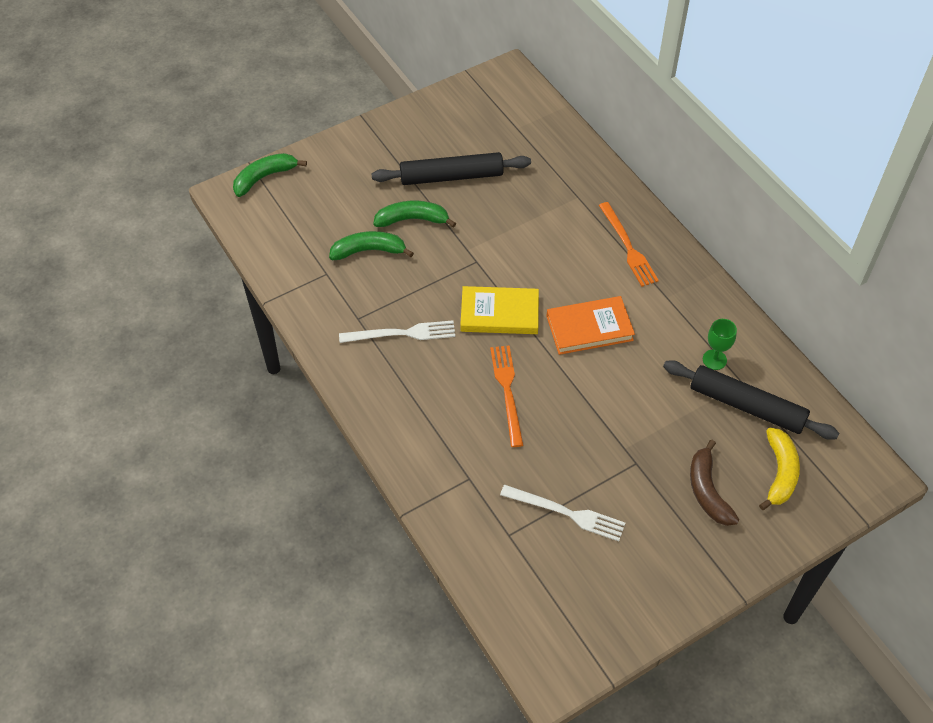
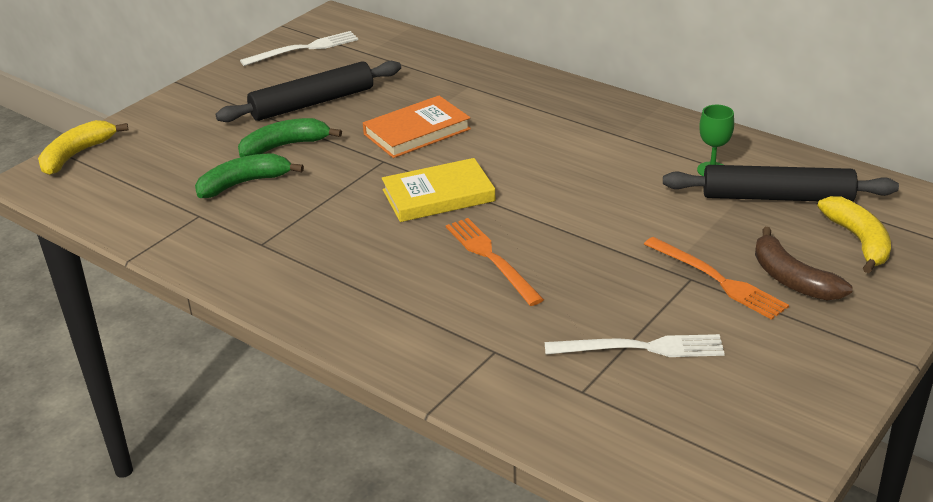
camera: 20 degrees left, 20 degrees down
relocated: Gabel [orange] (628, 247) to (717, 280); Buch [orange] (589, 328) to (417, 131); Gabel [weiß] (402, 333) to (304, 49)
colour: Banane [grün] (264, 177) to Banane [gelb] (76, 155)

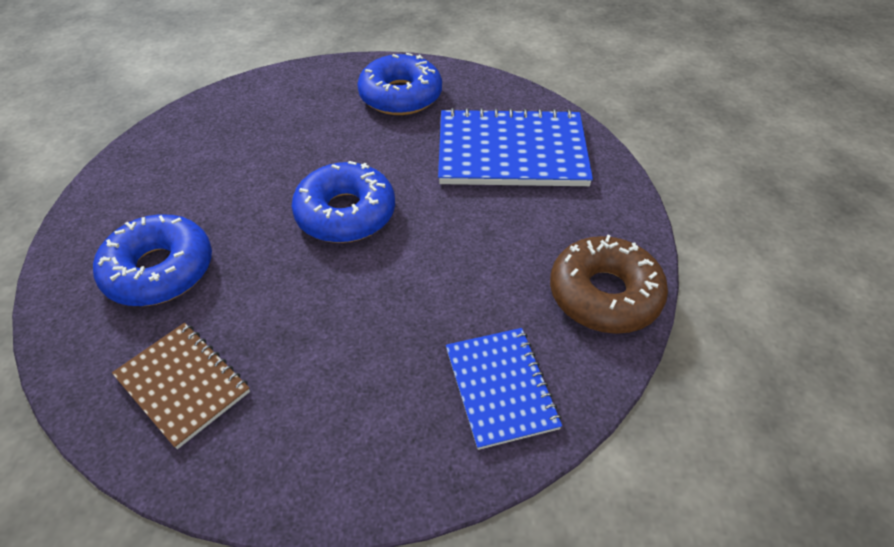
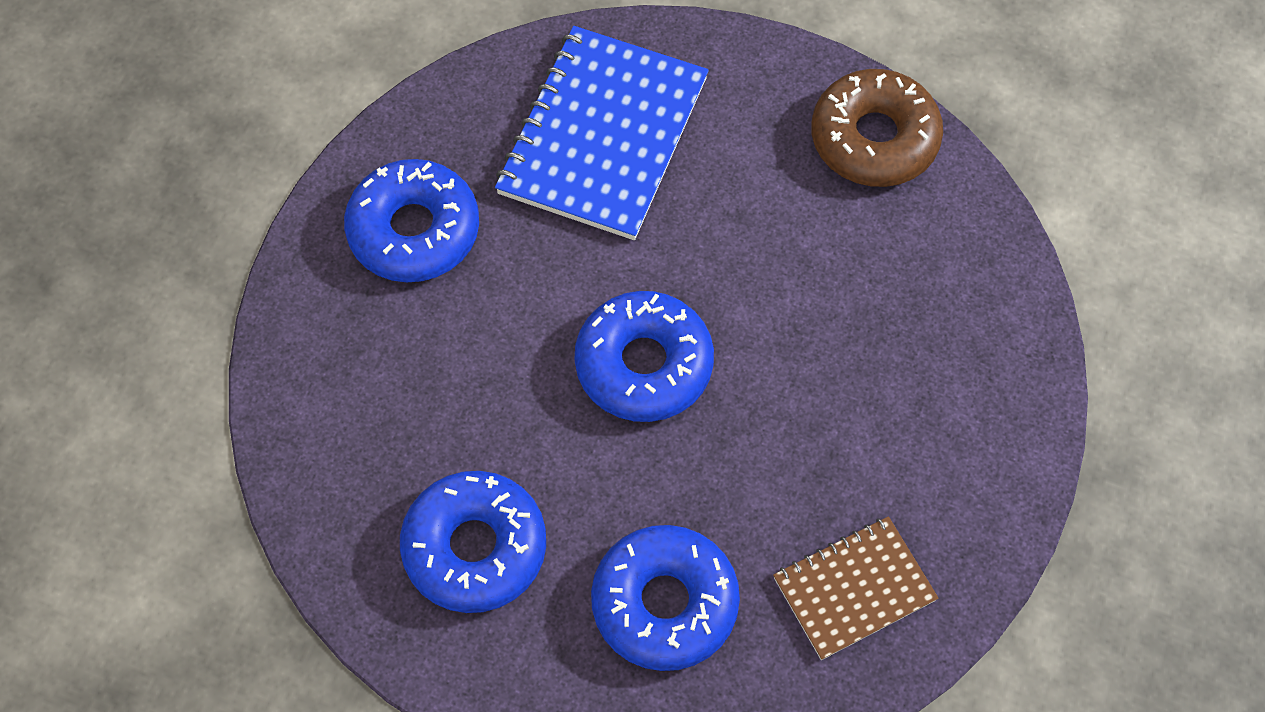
camera: 70 degrees left, 15 degrees up
missing: Notizbuch [blau] (500, 388)
appeared: Donut [blau] (475, 548)

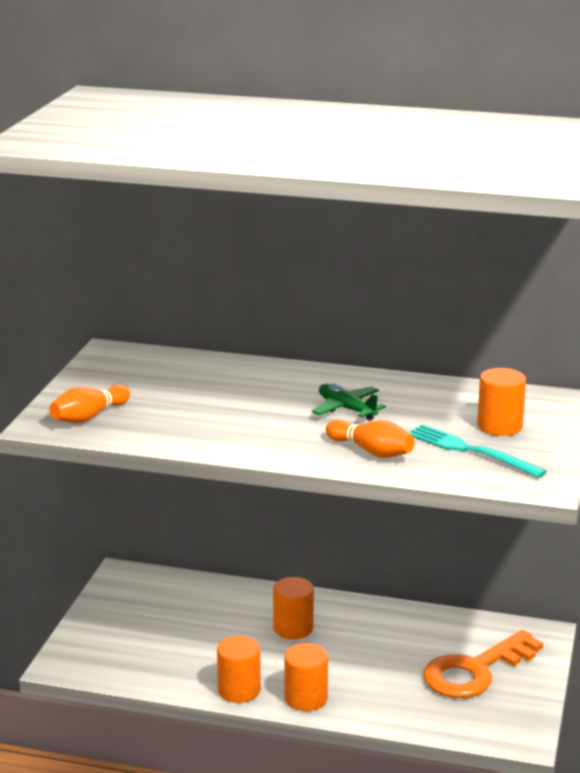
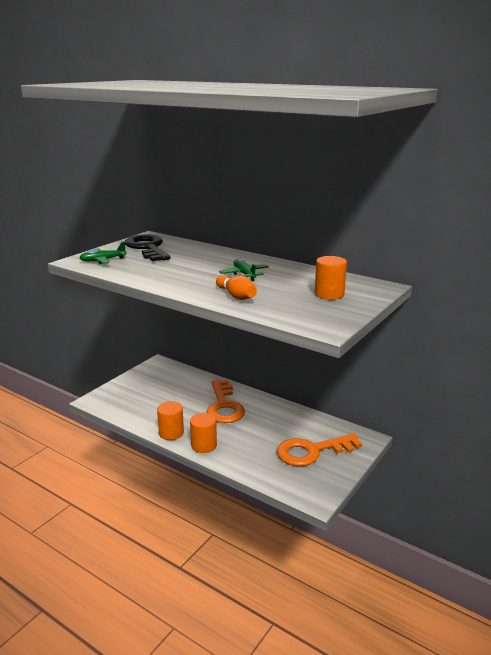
camera: 20 degrees right, 0 degrees up
missing: Gabel [türkis] (470, 450)
appeared: Schlüssel [schwarz] (147, 248)
exchanged: Bowlingkegel [orange] (89, 416) to Flugzeug [grün] (103, 260); Vollzylinder [orange] (293, 628) to Schlüssel [orange] (224, 406)

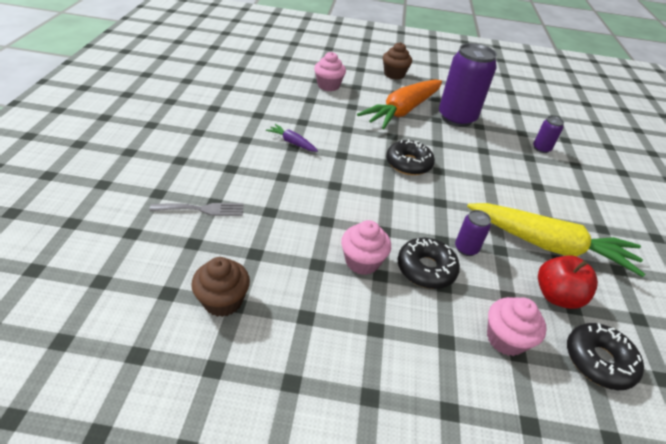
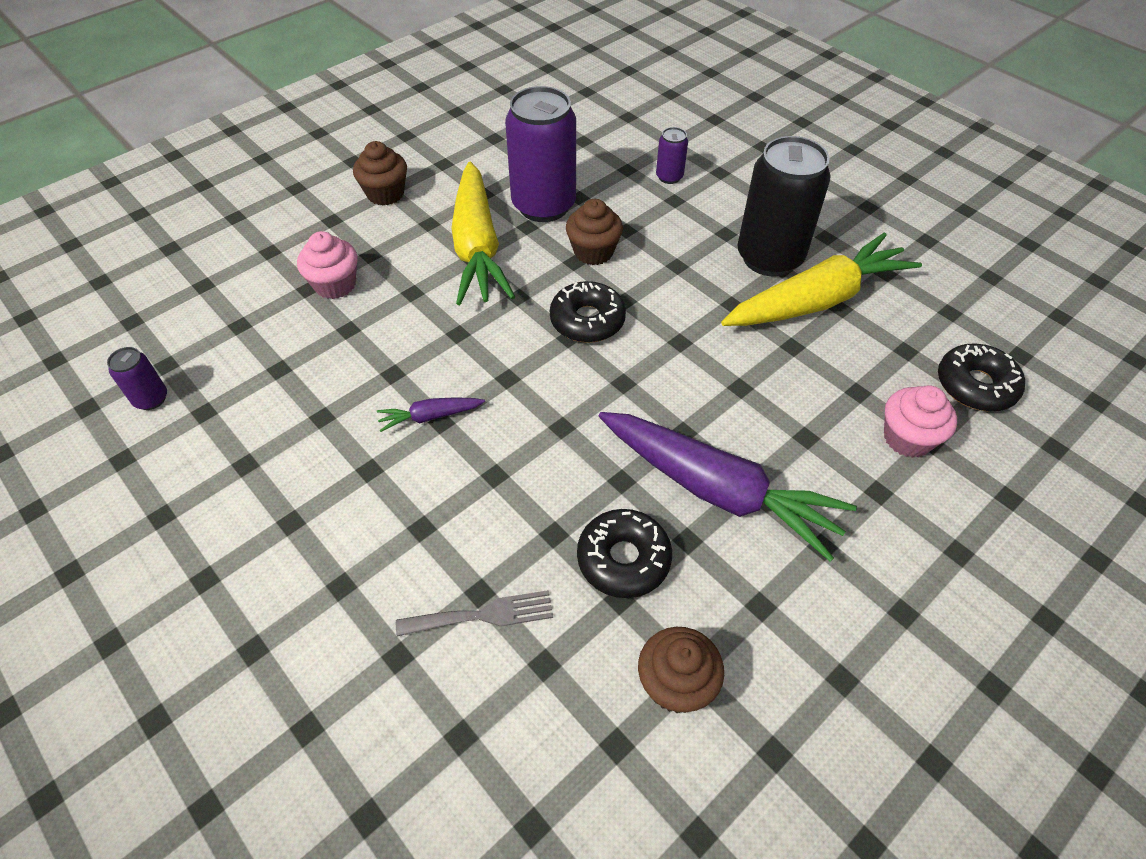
camera: 45 degrees left, 10 degrees up
missing: Apfel [rot] (556, 296)
appeared: Dose [schwarz] (769, 258); Muffin [braun] (593, 252)
relocated: Dose [lila] (466, 248) to (151, 399); Donut [schwarz] (426, 269) to (623, 559)
exchanged: Muffin [rosa] (362, 262) to Karotte [lila] (717, 490)
colour: Karotte [orange] (403, 111) to Karotte [gelb] (477, 247)
spun: Gabel [grau] (202, 209) = (483, 615) 45 degrees clockwise

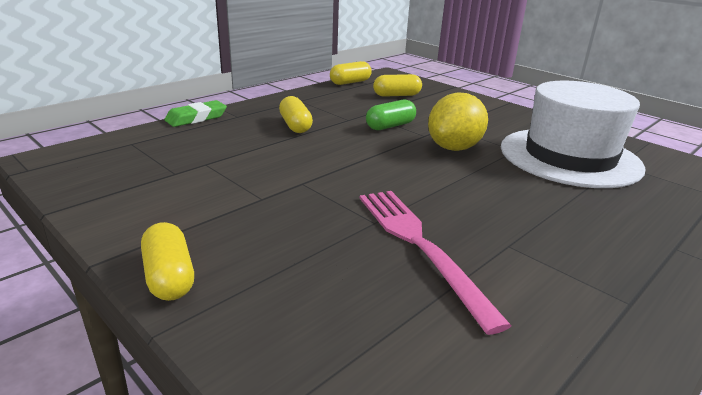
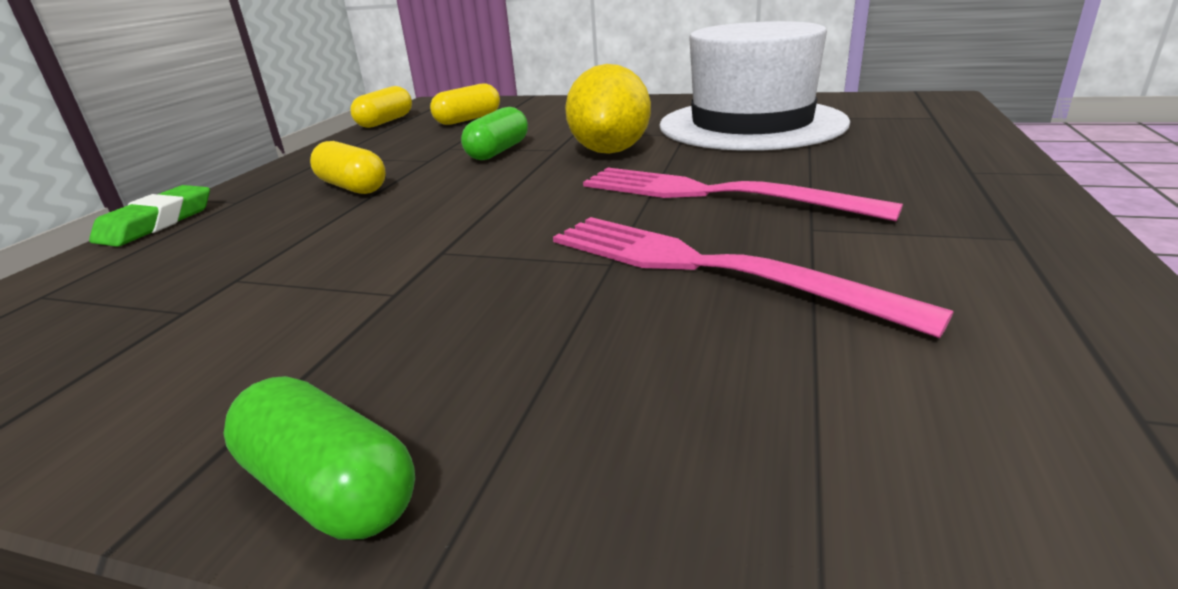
camera: 25 degrees left, 0 degrees up
appeared: Gabel [rosa] (716, 194)
colour: Kapsel [gelb] (169, 276) to Kapsel [grün] (329, 488)

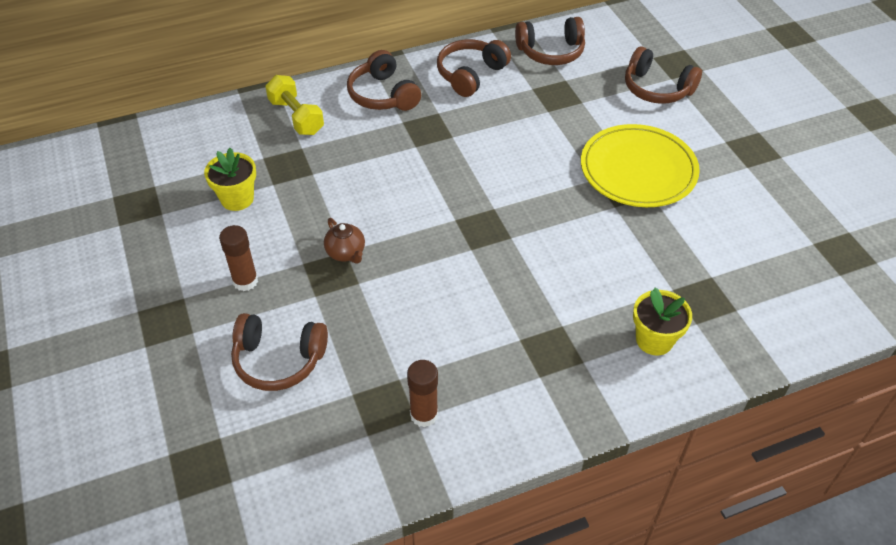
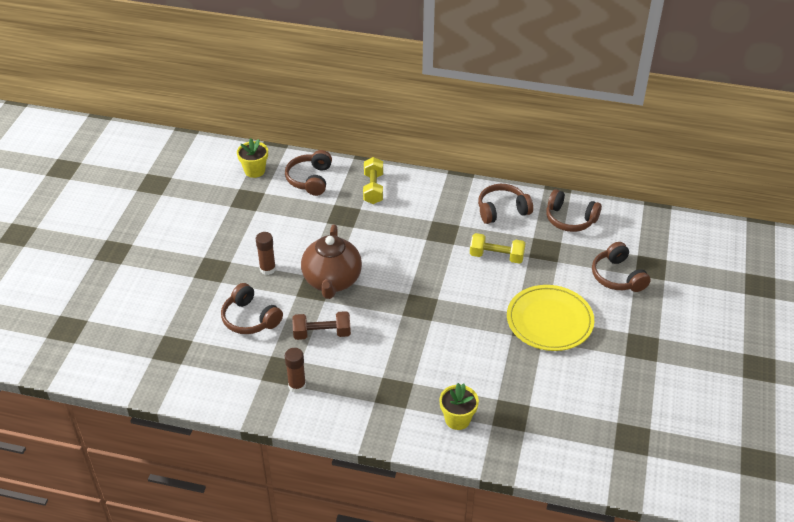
camera: 35 degrees right, 5 degrees down
appeared: Hantel [gelb] (496, 256); Hantel [braun] (322, 333)
relocated: Kopfhörer [braun] (383, 95) to (310, 179); Blumentopf [gelb] (237, 199) to (254, 170)
size: Teekanne [braun] (346, 253) = (332, 281) x2.23

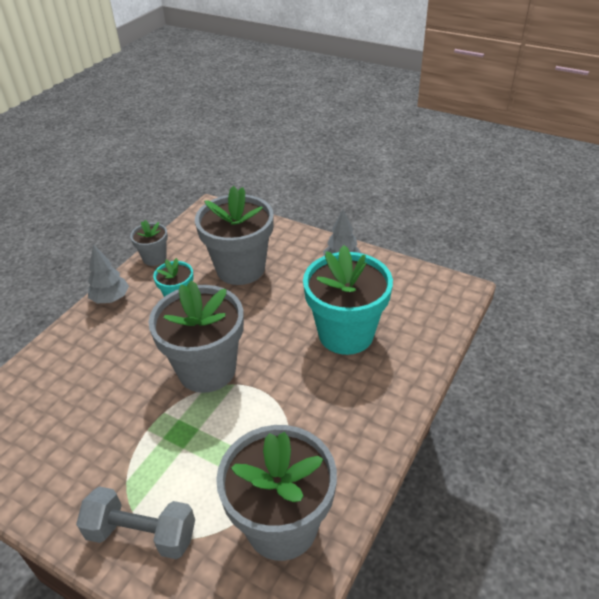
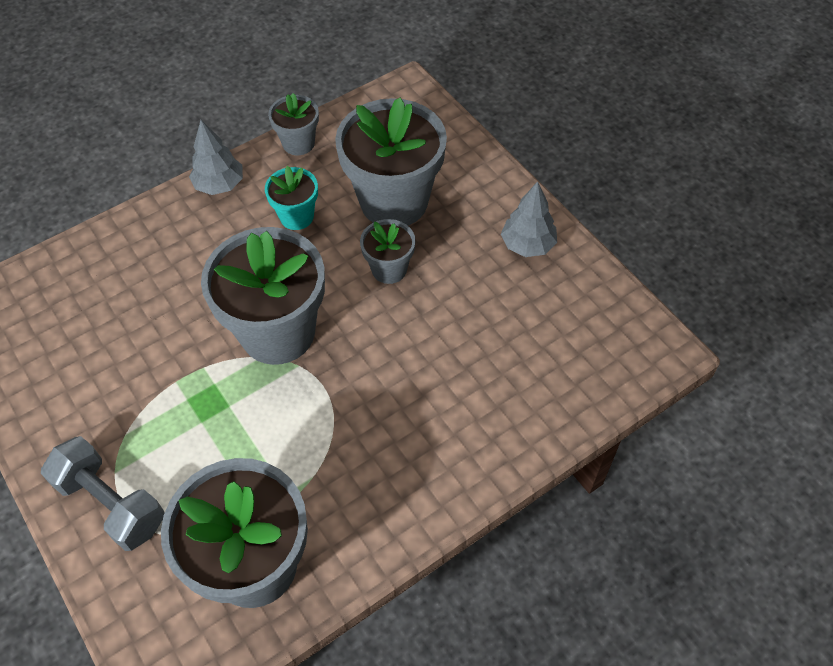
camera: 25 degrees right, 15 degrees up
missing: Blumentopf [türkis] (346, 334)
appeared: Blumentopf [grau] (389, 269)

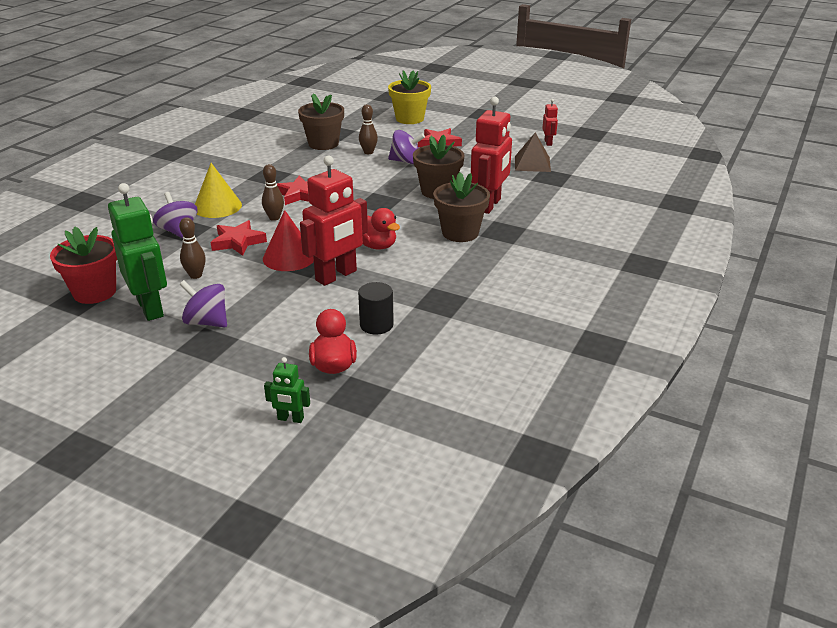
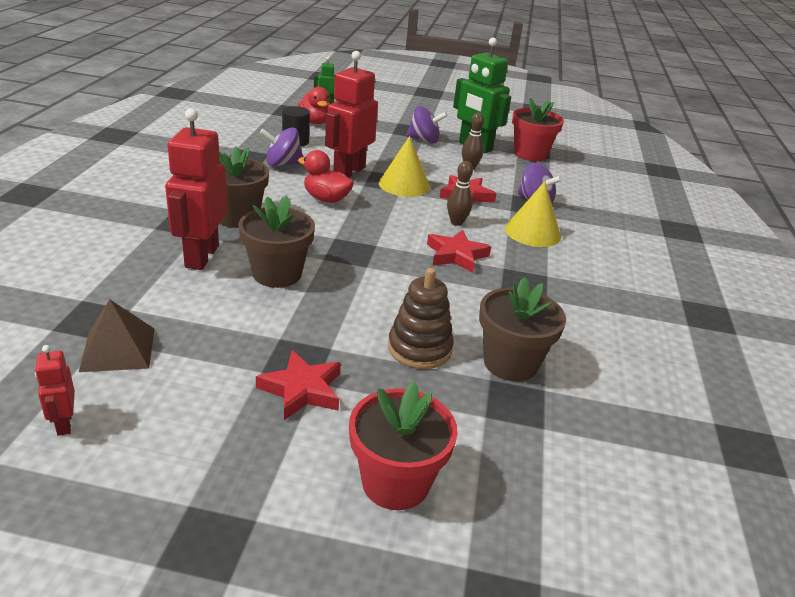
camera: 160 degrees right, 0 degrees up
relocated: Kreisel [lila] (406, 161) to (283, 164)
exchanged: Bowlingkegel [braun] (368, 152) to Stapelspielzeug [braun] (419, 348)
colour: Blumentopf [gelb] (409, 119) to Blumentopf [rot] (395, 482); Kegel [rot] (289, 257) to Kegel [gelb] (404, 185)

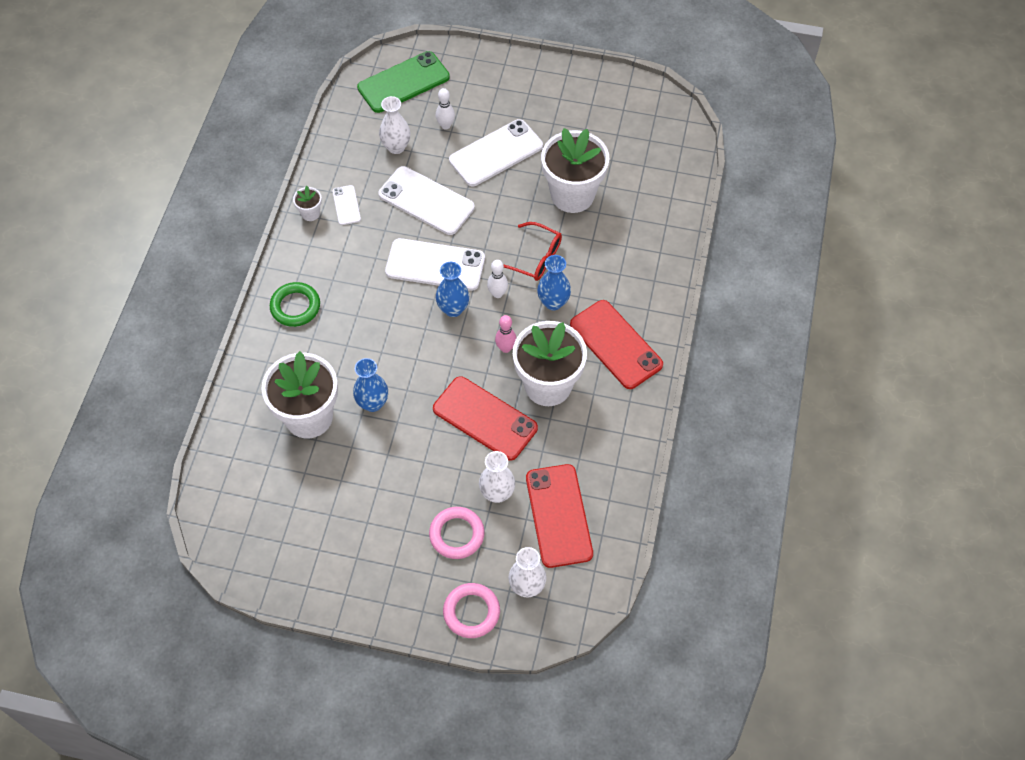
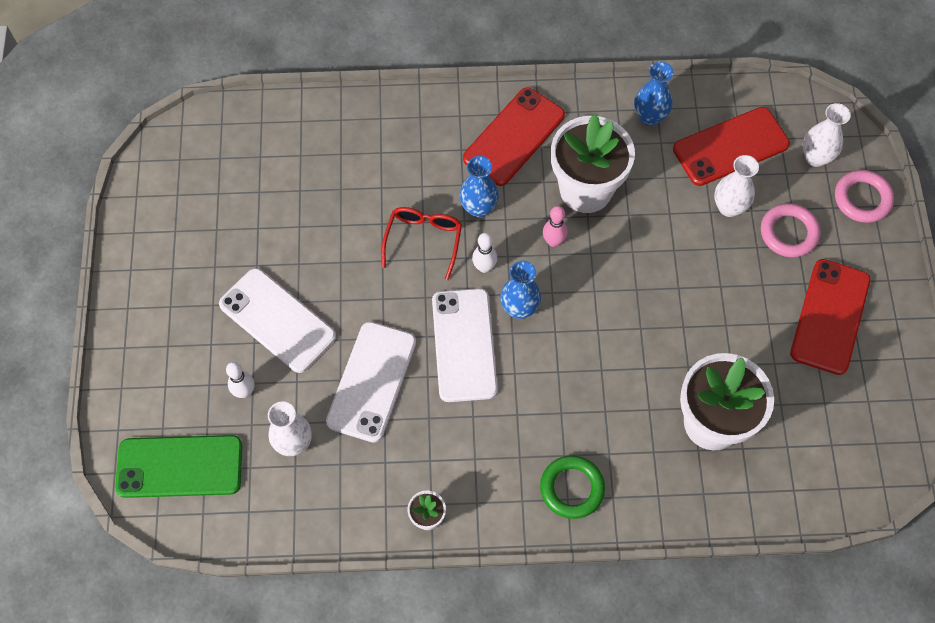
camera: 105 degrees left, 5 degrees up
missing: Blumentopf [weiß] (572, 195); Handy [weiß] (346, 205)
relocated: Vase [blau] (373, 403) to (649, 117); Handy [rot] (485, 418) to (830, 316)
spun: Handy [grün] (403, 82) = (180, 467) 45 degrees counterclockwise

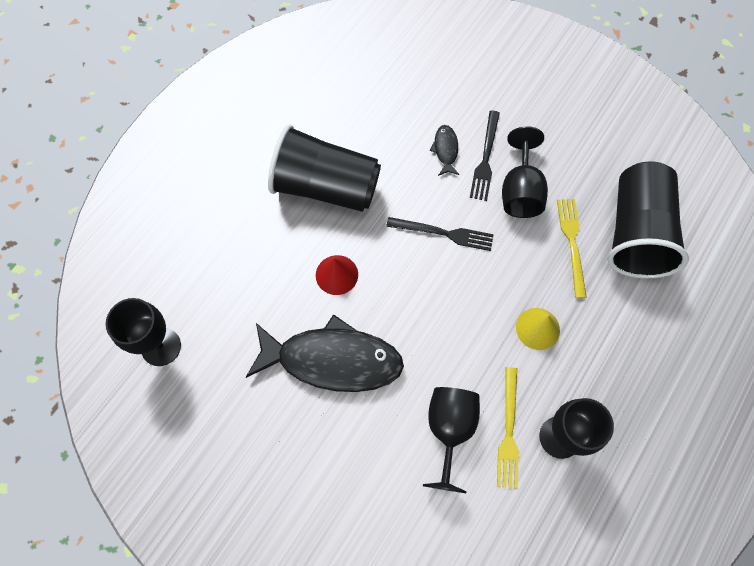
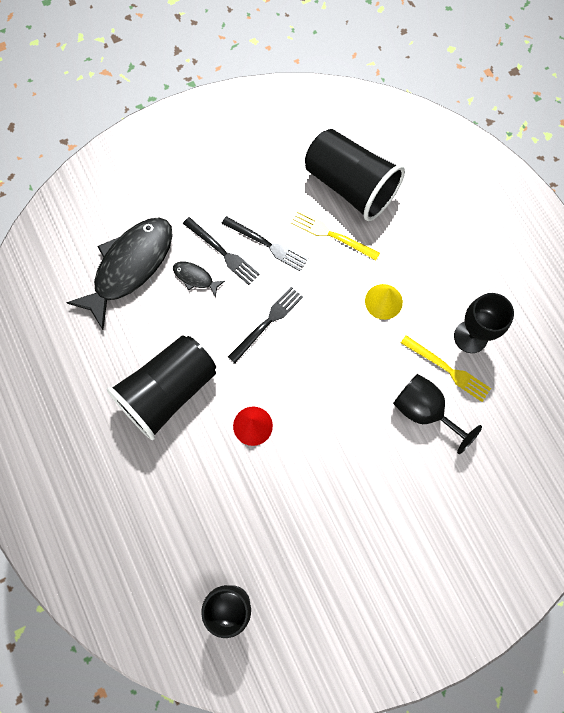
camera: 60 degrees left, 5 degrees up
relocated: Fisch [schwarz] (332, 360) to (130, 267)
exchanged: Kelch [schwarz] (520, 191) to Gabel [schwarz] (267, 244)

